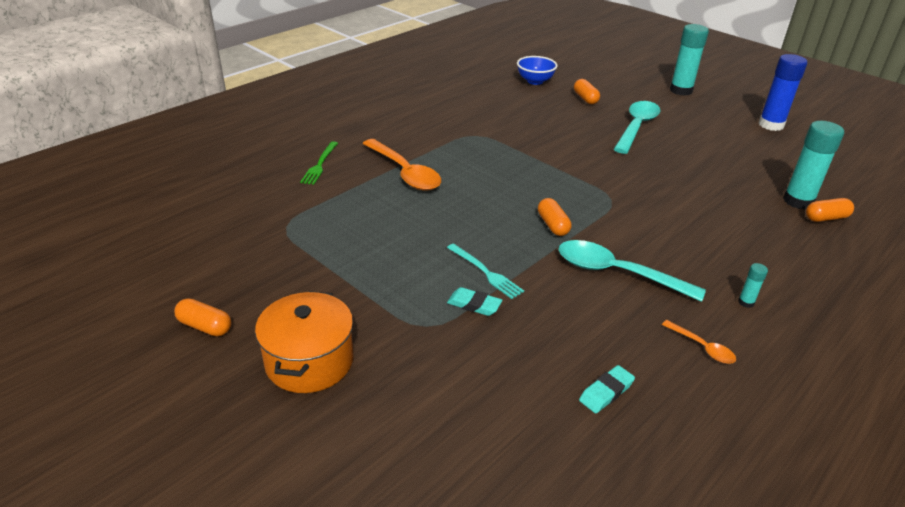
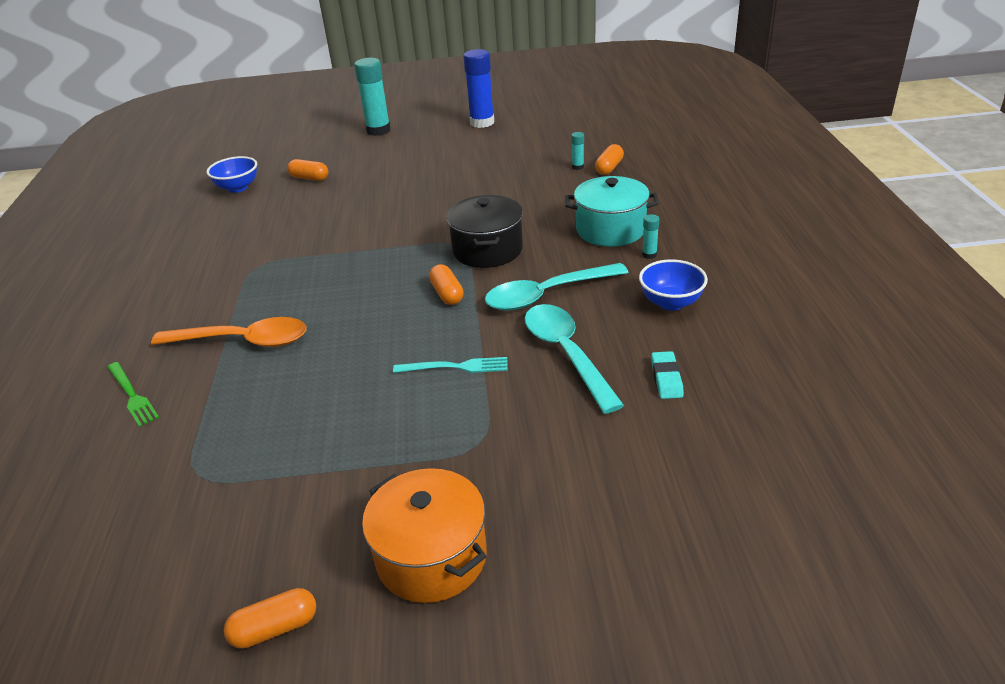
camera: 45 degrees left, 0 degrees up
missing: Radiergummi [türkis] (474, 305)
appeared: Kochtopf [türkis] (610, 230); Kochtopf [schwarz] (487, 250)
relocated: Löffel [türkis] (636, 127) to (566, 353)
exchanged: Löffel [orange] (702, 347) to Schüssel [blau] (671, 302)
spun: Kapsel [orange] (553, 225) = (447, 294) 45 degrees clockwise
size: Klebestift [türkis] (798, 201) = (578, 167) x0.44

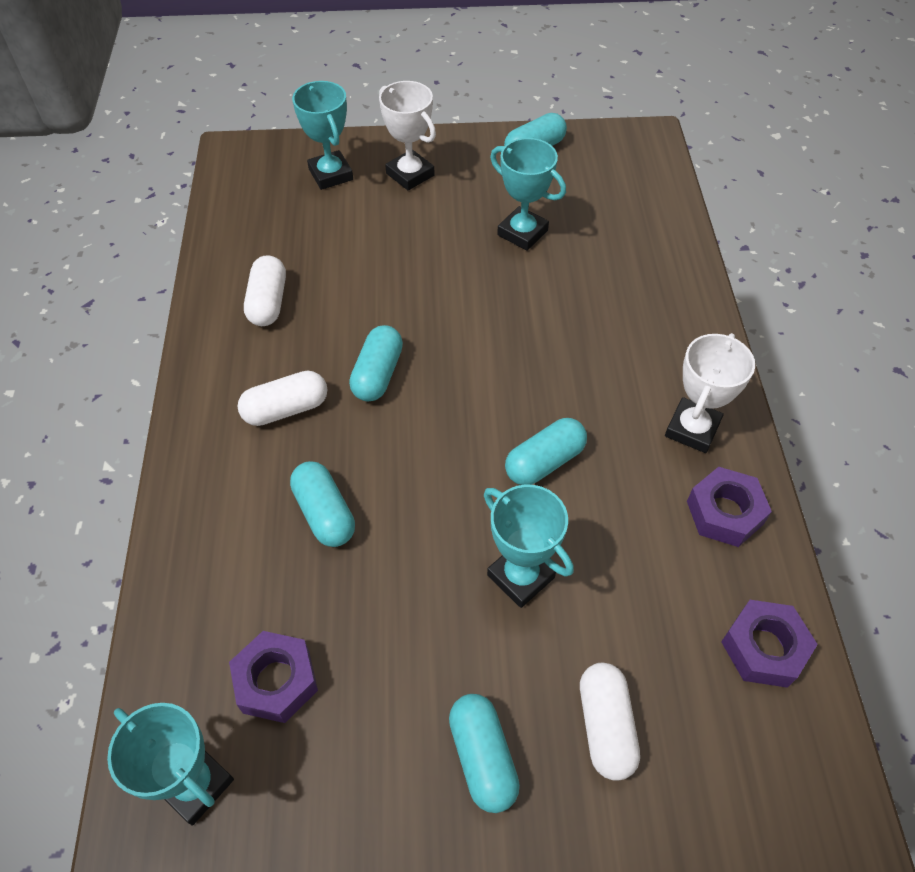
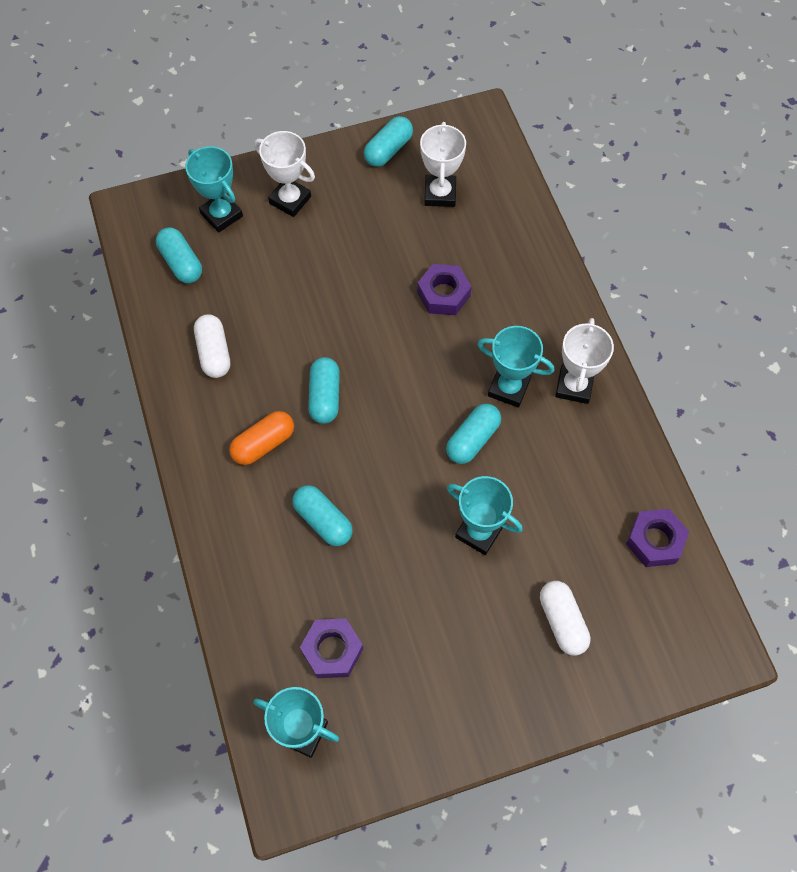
camera: 15 degrees left, 10 degrees up
appeared: Pokal [weiß] (440, 194)
relocated: Pokal [türkis] (522, 233) to (508, 388); Sechskantmutter [lila] (724, 513) to (443, 294); Kapsel [türkis] (482, 757) to (181, 263)
colour: Kapsel [weiß] (286, 409) to Kapsel [orange] (263, 443)

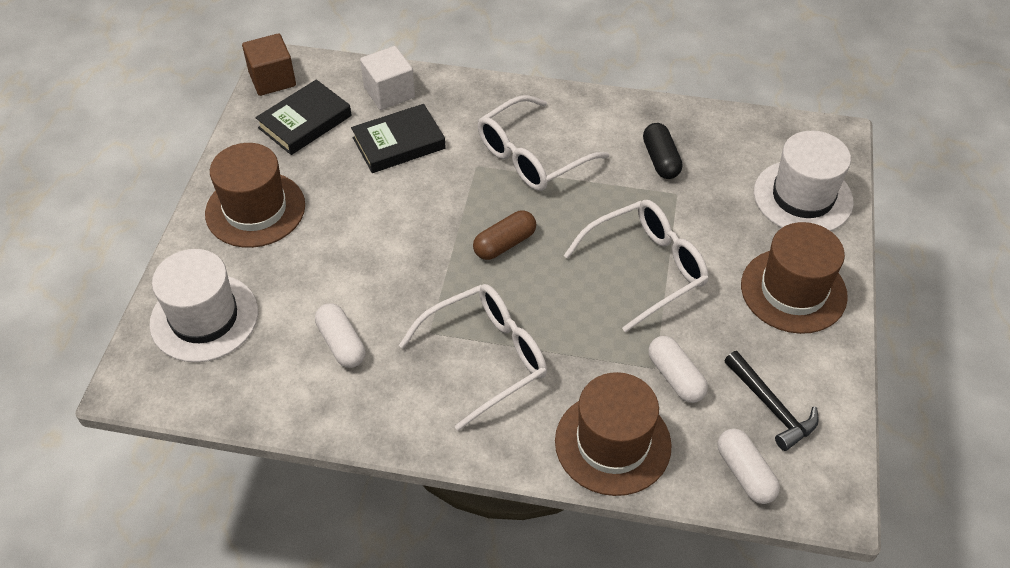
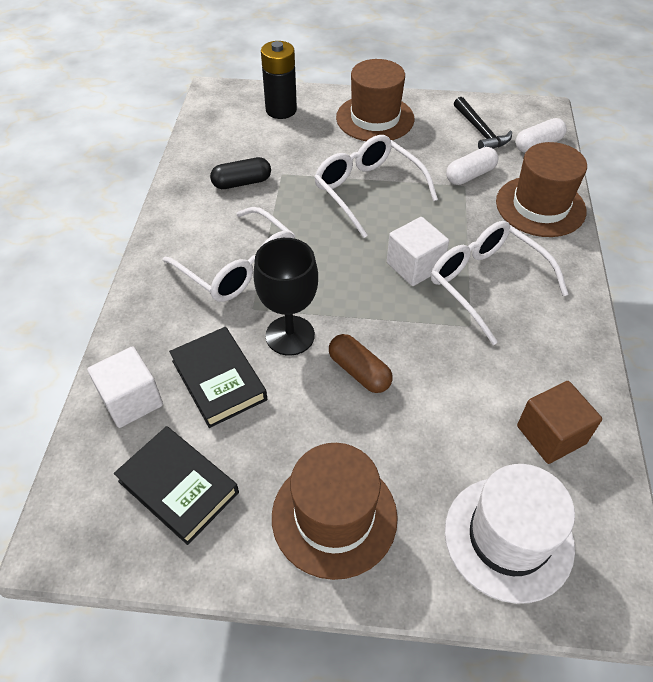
camera: 95 degrees left, 0 degrees up
missing: Kapsel [weiß] (341, 343)
appeared: Kubus [weiß] (414, 266); Kelch [schwarz] (290, 335)
relocated: Kubus [braun] (272, 79) to (551, 435); Kapsel [braun] (504, 244) to (359, 371)
exchanged: Hut [weiß] (803, 197) to Batterie [schwarz] (281, 110)
spun: Hammer [schwarz] (771, 407) = (480, 132) 105 degrees clockwise

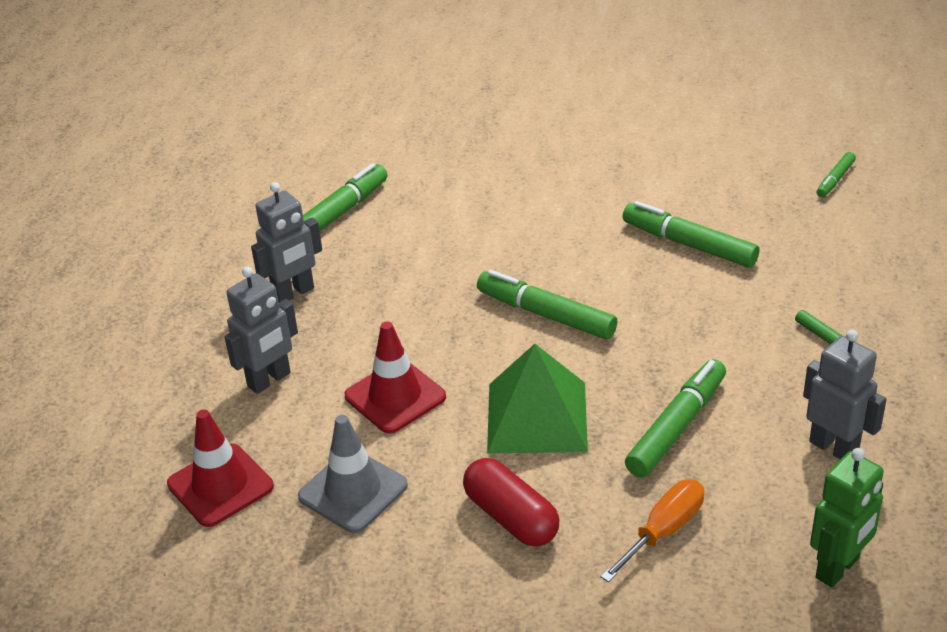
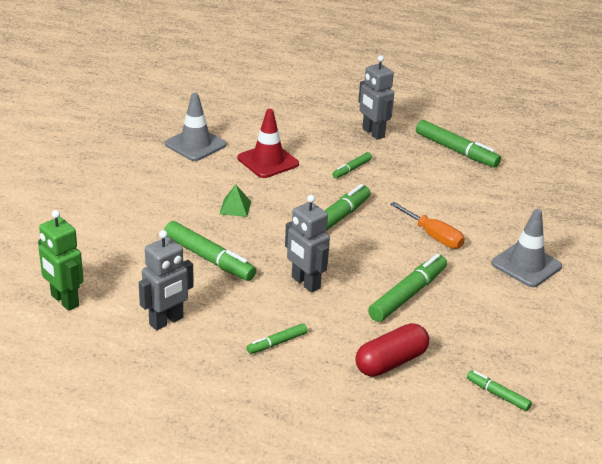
camera: 90 degrees right, 5 degrees down
missing: Leitkegel [rot] (220, 485)
appeared: Filzstift [grün] (352, 169); Leitkegel [grau] (526, 265)
relocated: Roboter [grau] (269, 380) to (305, 283); Kapsel [rot] (511, 517) to (391, 362); Schraubenzieher [orange] (663, 531) to (433, 236)
size: Pyramide [grün] (537, 417) = (235, 207) x0.45

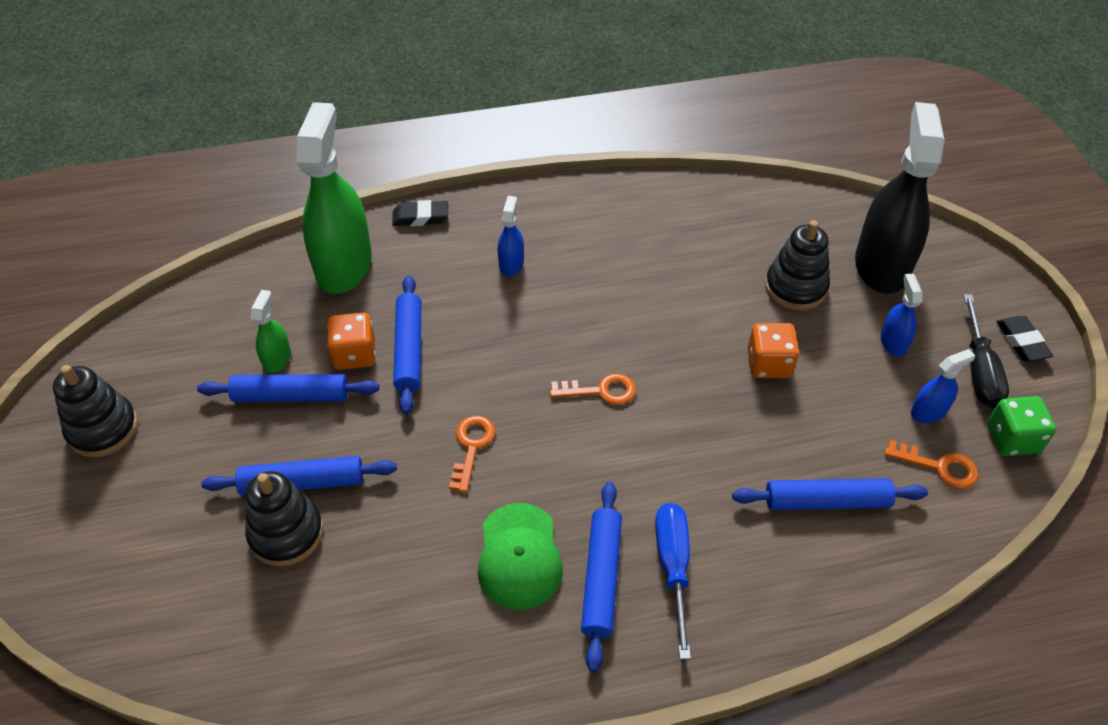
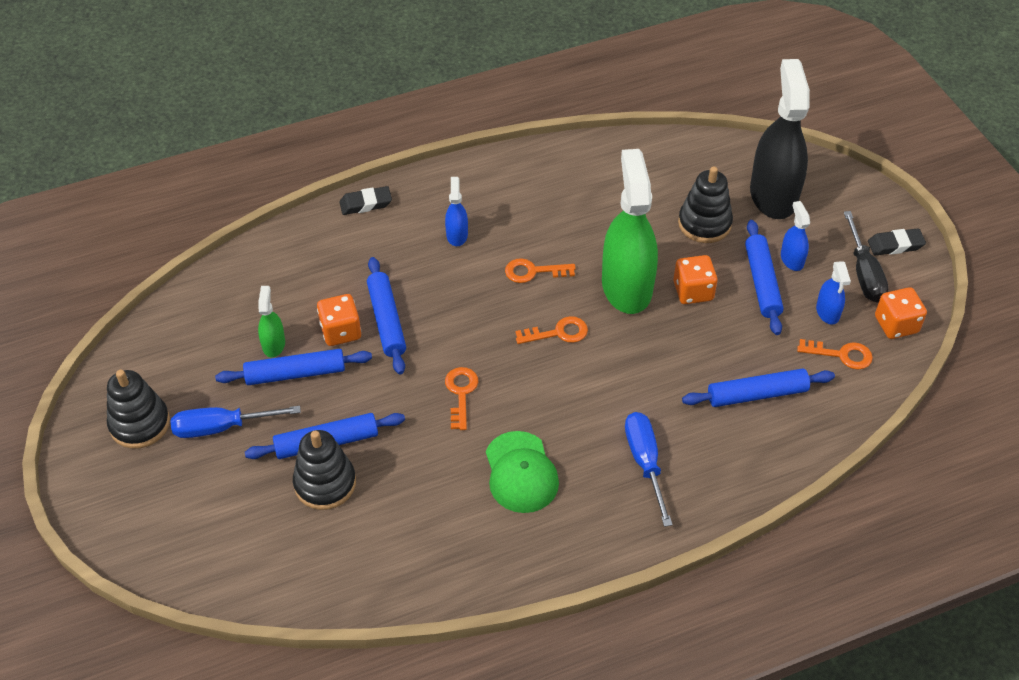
camera: 10 degrees left, 0 degrees up
appeared: Schlüssel [orange] (533, 272); Schraubenzieher [blau] (222, 427)
relocated: Sprühflasche [grün] (344, 265) to (626, 286); Nudelholz [blau] (601, 578) to (762, 282)
colour: Spielwürfel [grün] (1012, 439) to Spielwürfel [orange] (896, 325)
spun: Radiergummi [schwarz] (1022, 342) = (895, 245) 75 degrees counterclockwise; Sprühflasche [blau] (928, 411) = (827, 312) 120 degrees clockwise

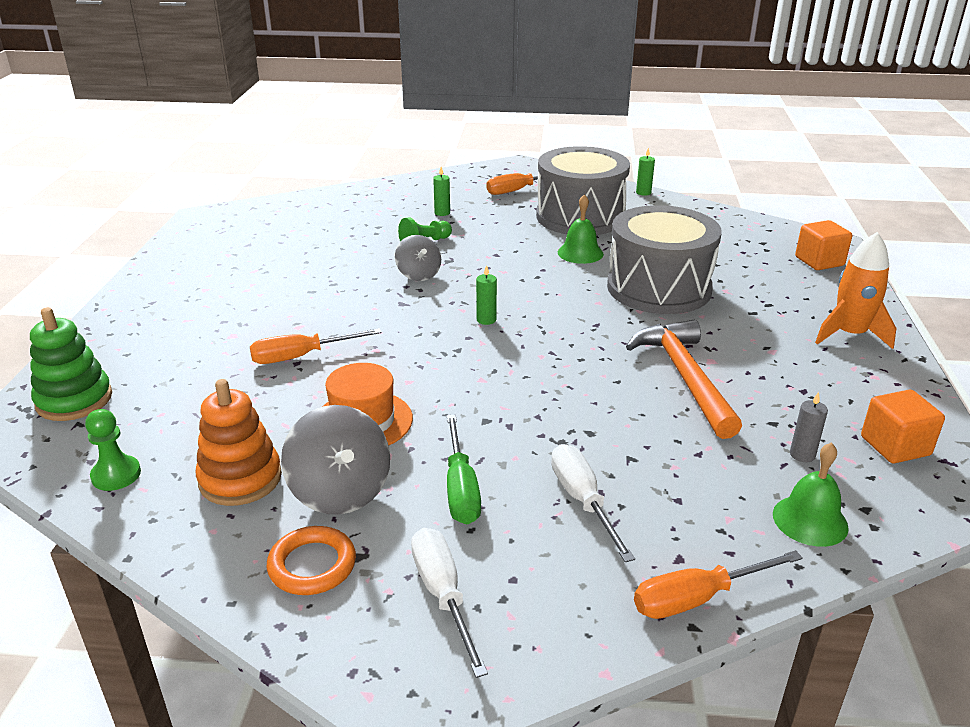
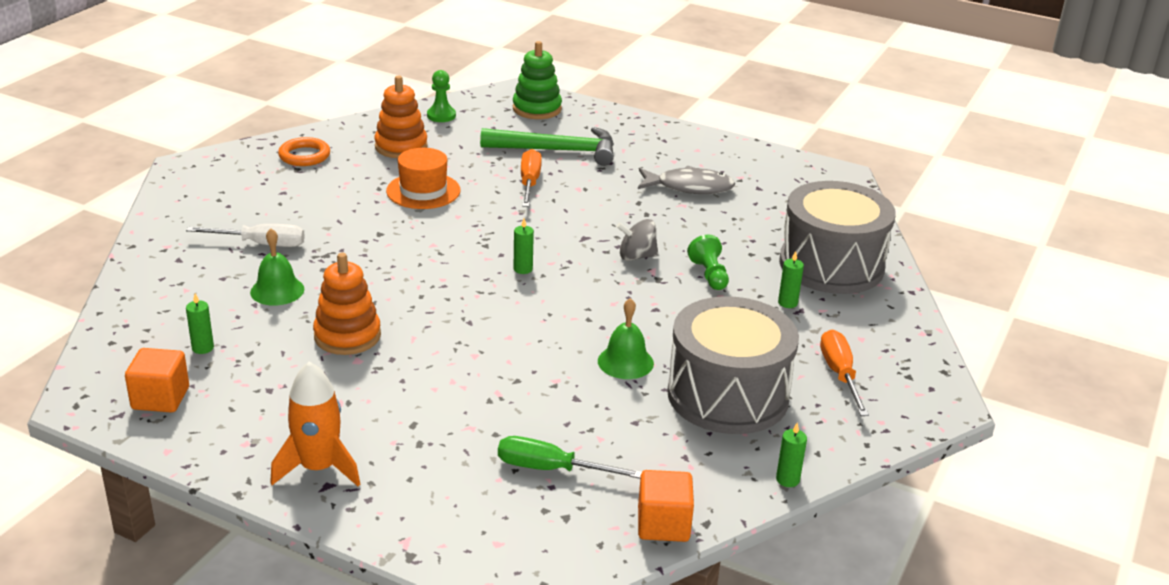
camera: 110 degrees right, 0 degrees up
missing: Kreisel [grau] (340, 492); Schraubenzieher [weiß] (443, 595); Schraubenzieher [orange] (698, 598)
appeared: Hammer [grün] (557, 151); Fisch [grau] (689, 187)
relocated: Trommel [grau] (659, 288) to (831, 265); Kubus [orange] (819, 261) to (663, 524); Schraubenzieher [grün] (461, 488) to (551, 469); Glocke [grün] (810, 520) to (277, 290)
exchanged: Hammer [orange] (685, 377) to Stapelspielzeug [orange] (347, 336)
colour: Kerze [grau] (802, 455) to Kerze [grün] (203, 348)

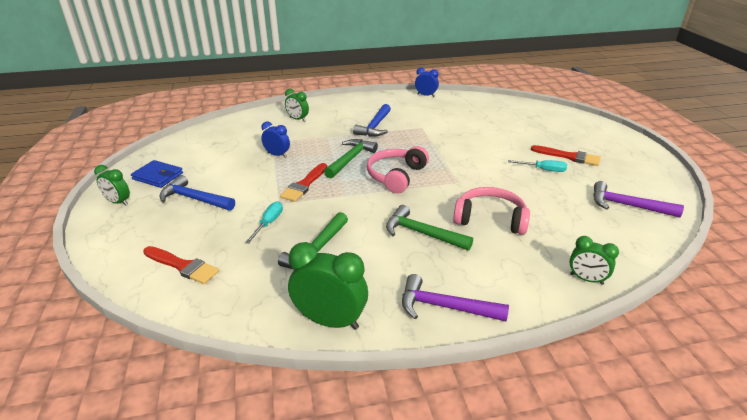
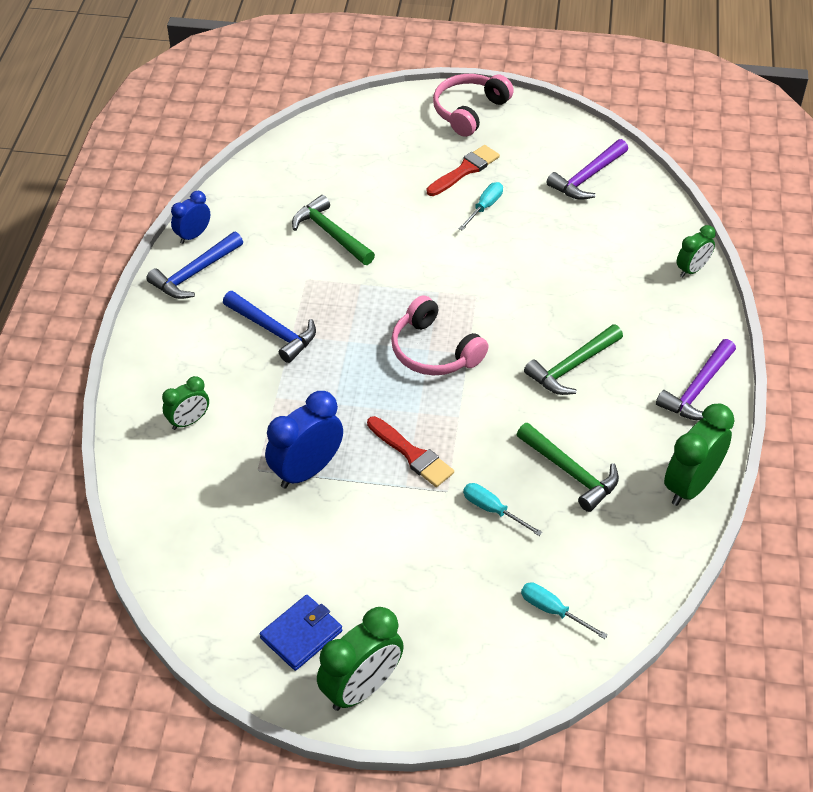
camera: 70 degrees left, 15 degrees up
relocated: Hammer [grün] (350, 159) to (331, 234); Hammer [blau] (194, 199) to (194, 273); Kopfhörer [rosa] (490, 219) to (469, 111)
exchanged: Pinsel [rot] (182, 266) to Schraubenzieher [türkis] (553, 611)
size: Wecker [blau] (277, 155) = (306, 471) x1.71; Wecker [grün] (118, 202) = (361, 688) x1.71

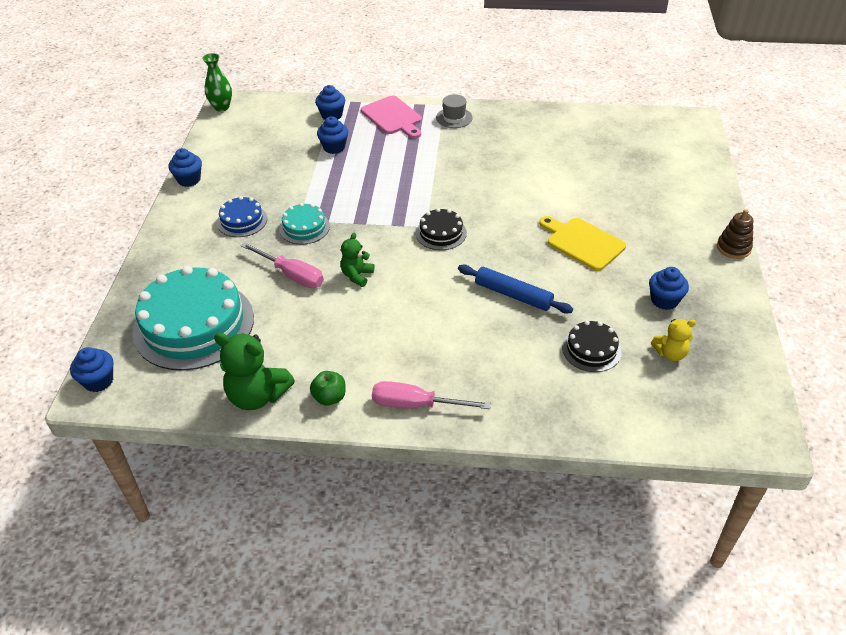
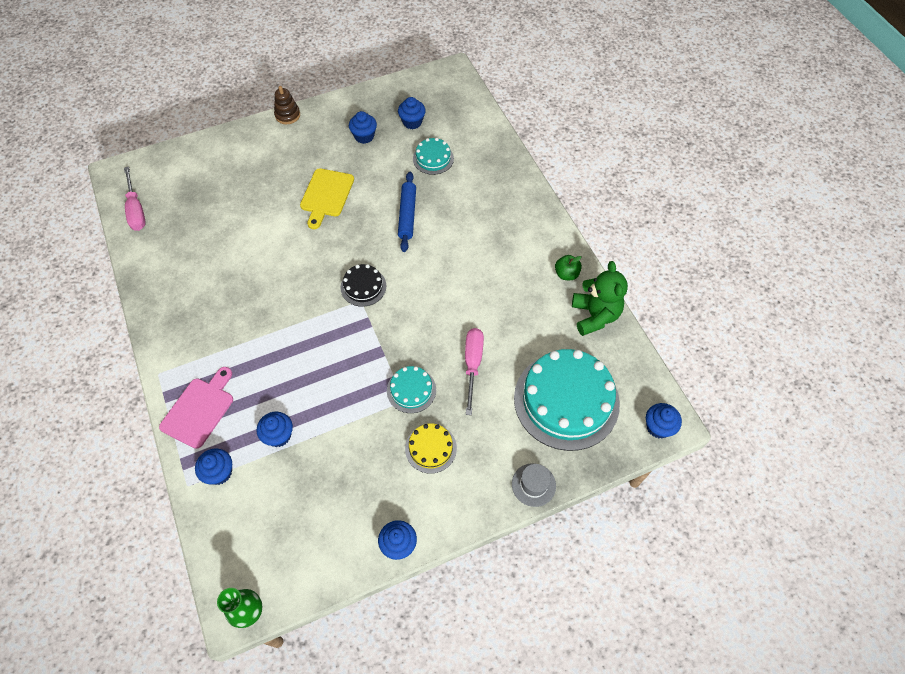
camera: 120 degrees left, 15 degrees up
missing: Teddybär [grün] (357, 276)
relocated: Hut [grau] (454, 118) to (533, 485); Schraubenzieher [rosa] (416, 405) to (136, 210)
exchanged: Teddybär [gelb] (670, 353) to Muffin [blau] (412, 122)
colour: Kuchen [blau] (242, 220) to Kuchen [gelb] (430, 448); Kuchen [schwarz] (591, 349) to Kuchen [türkis] (433, 158)

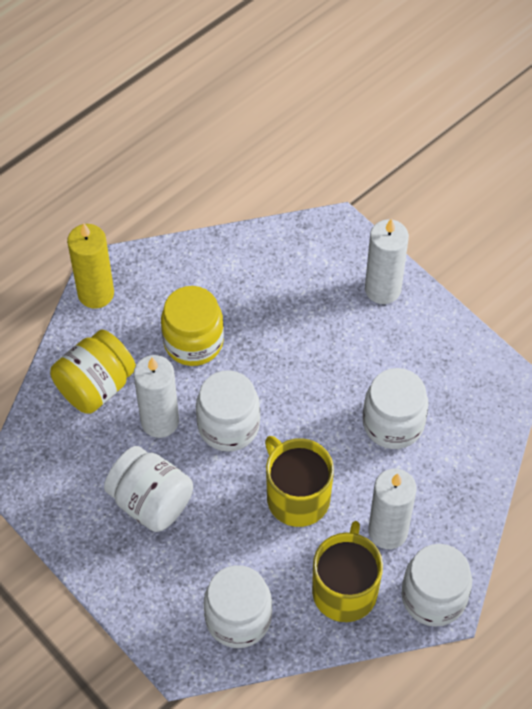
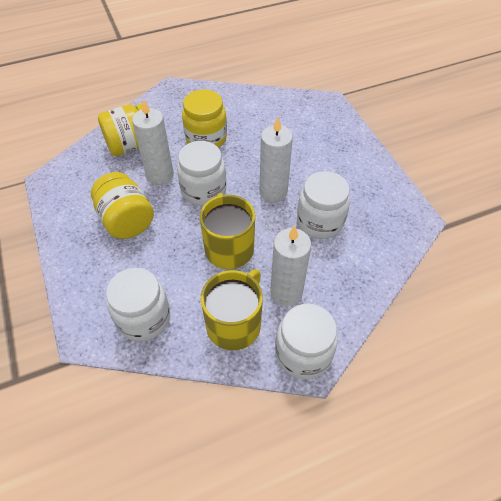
camera: 20 degrees right, 5 degrees down
missing: Kerze [gelb] (96, 293)
relocated: Kerze [weiß] (382, 289) to (273, 192)
colour: Einmachglas [weiß] (151, 502) to Einmachglas [gelb] (126, 220)

